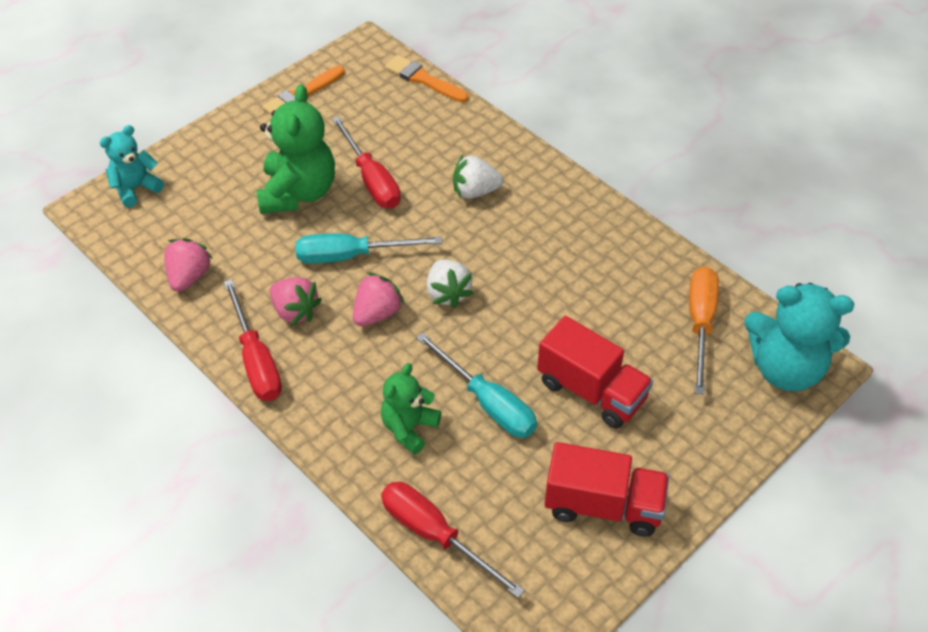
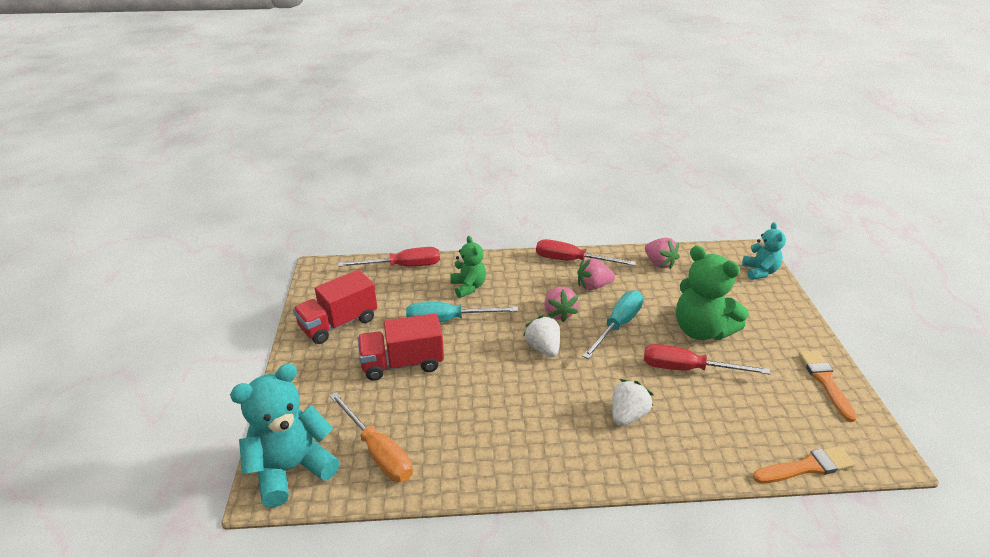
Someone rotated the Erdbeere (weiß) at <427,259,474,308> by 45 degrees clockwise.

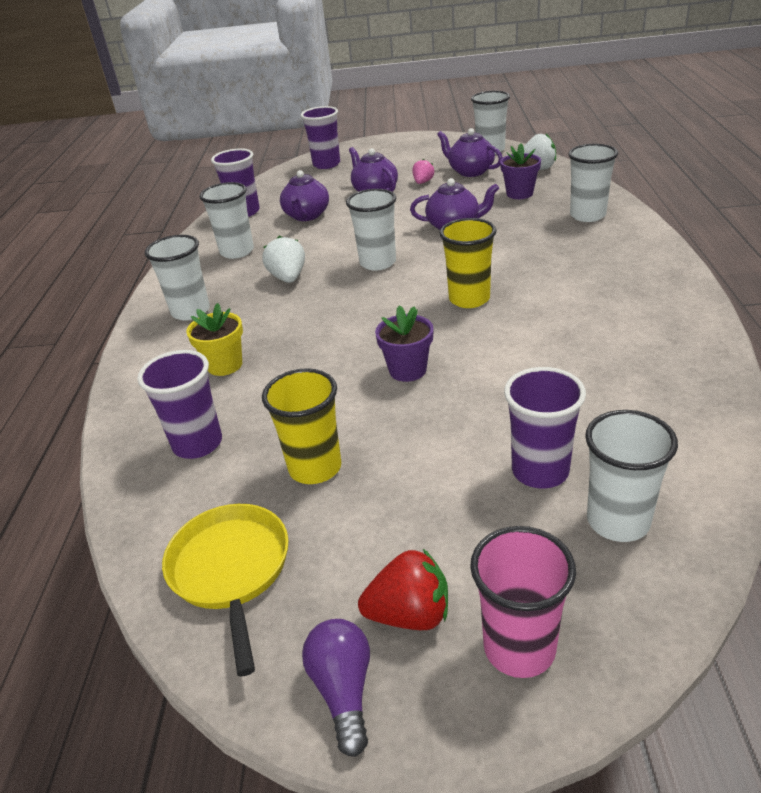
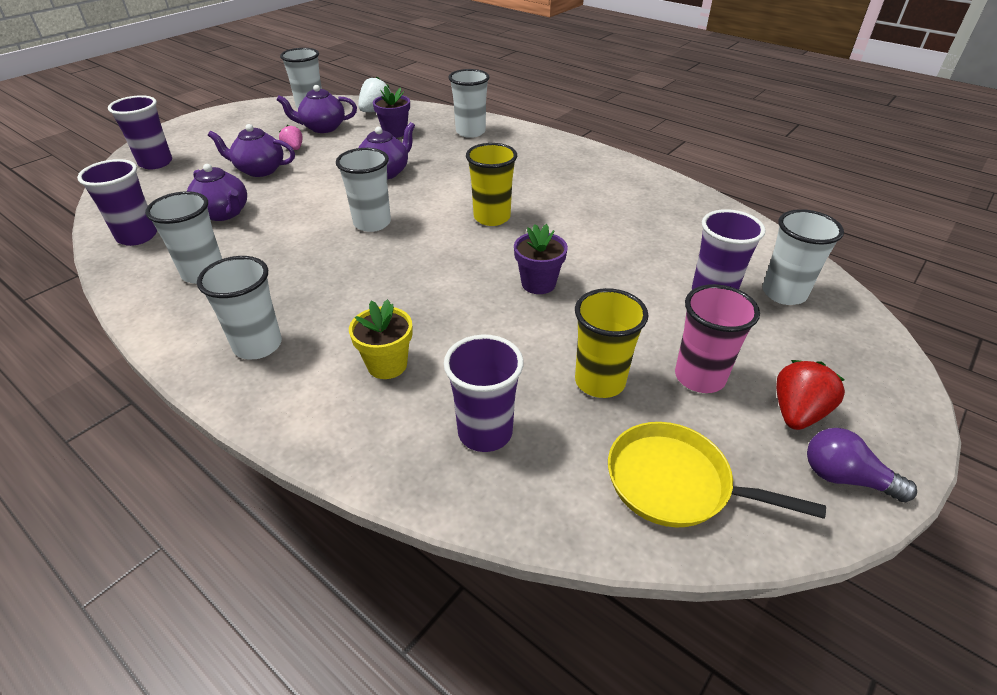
Someone carried the Becher (rosa) from <470,526,576,678> to <675,284,760,393>.
Someone took away the Erdbeere (weiß) at <262,235,305,283>.

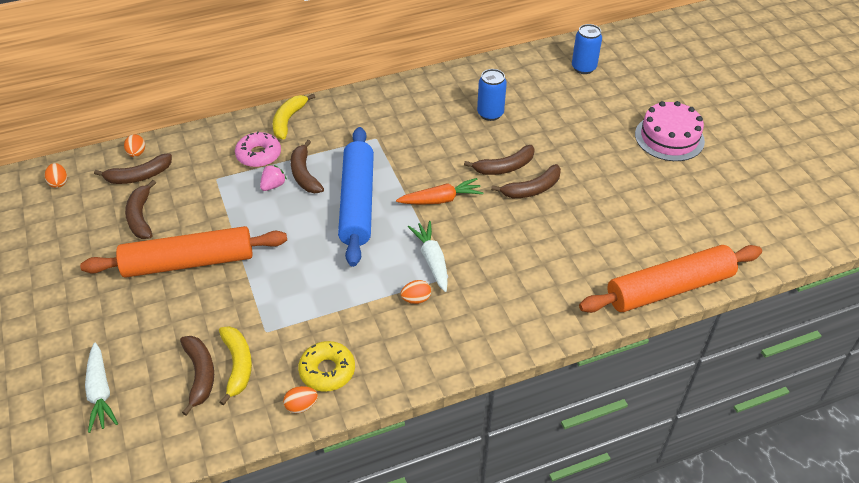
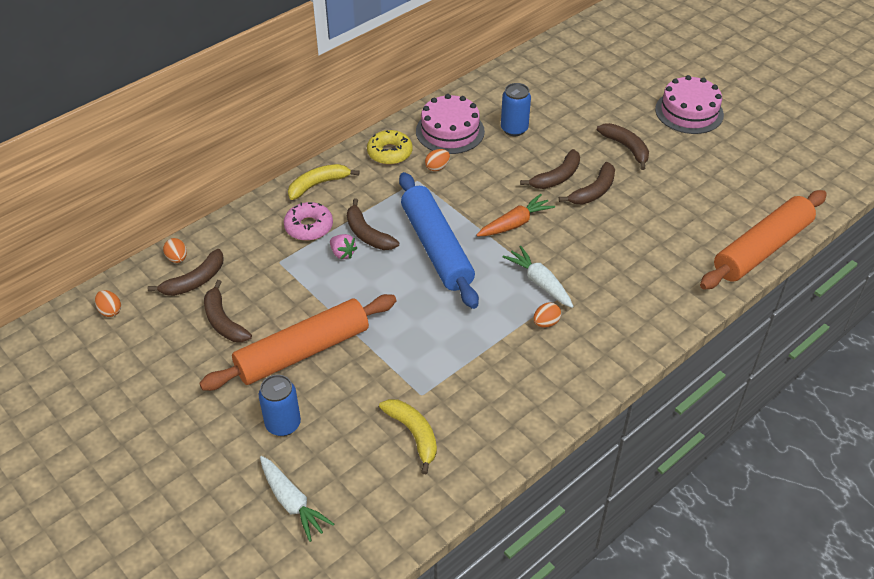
Someone carried the Dose (blau) from <572,24,602,74> to <259,375,301,436>.
Someone rotated the Banane (gelb) at <273,94,315,140> by 60 degrees clockwise.
Someone rotated the Erdbeere (rosa) at <260,164,287,191> by 120 degrees clockwise.
Someone carried the Donut (gelb) from <298,341,355,392> to <367,130,413,165>.
Someone put down the Kuchen (rosa) at <416,94,485,154>.
Someone carried the Ei (orange) from <283,386,318,413> to <425,149,450,171>.
Someone carried the Banane (braun) from <180,336,214,416> to <597,123,649,170>.

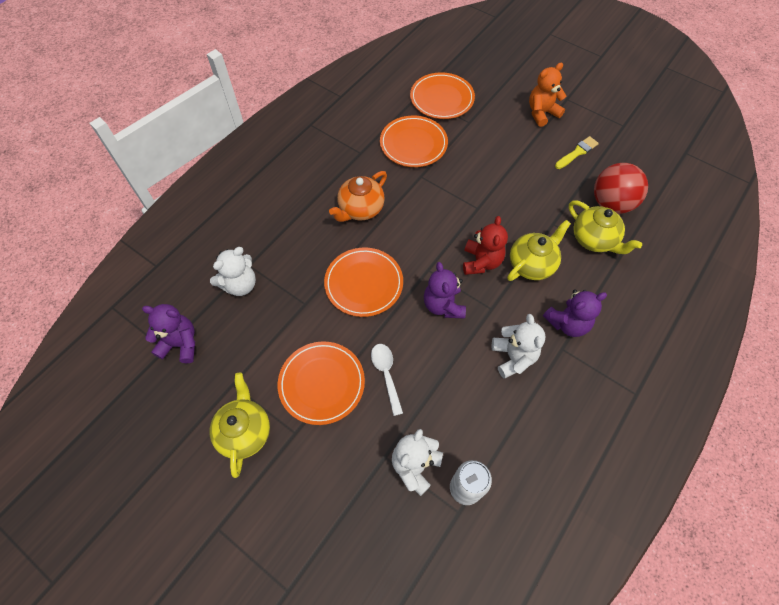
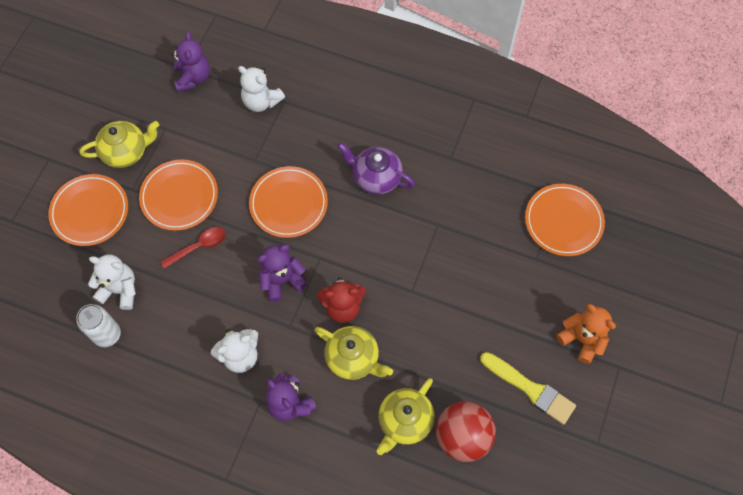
Someone carried the Teller (orange) from <380,116,448,167> to <48,174,128,246>.
Someone repainted the Löffel (weiß) at <371,344,403,416>, which became the Löffel (rot) at <160,227,226,269>.
Someone repainted the Teekanne (orange) at <329,171,387,222>, which became the Teekanne (lila) at <337,142,415,195>.
Someone scaled the Pinsel (gelb) at <555,136,599,169> by 1.51.

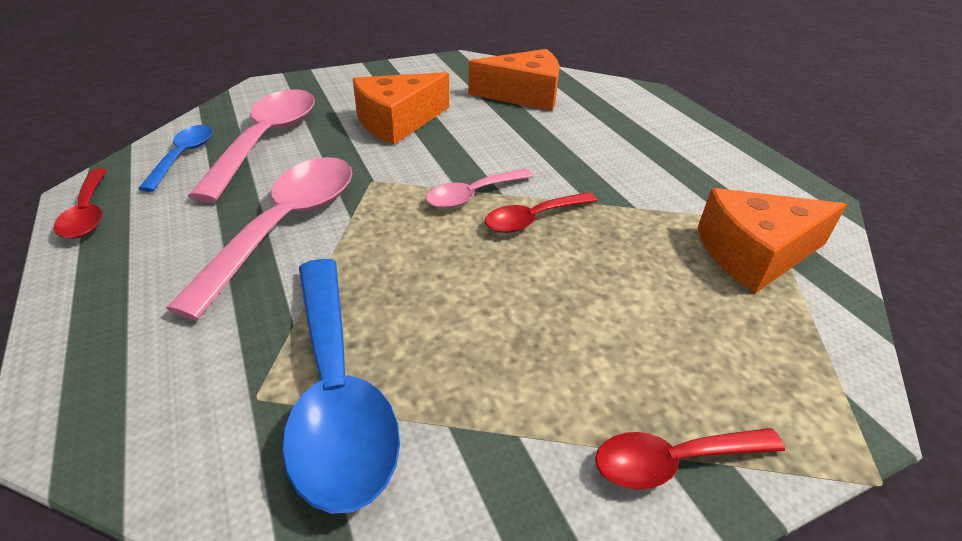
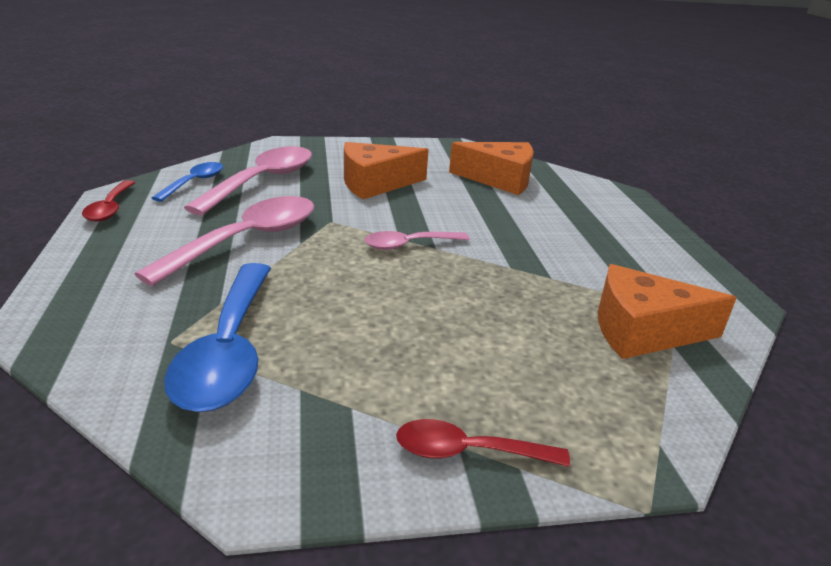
Someone took away the Löffel (rot) at <485,192,597,233>.

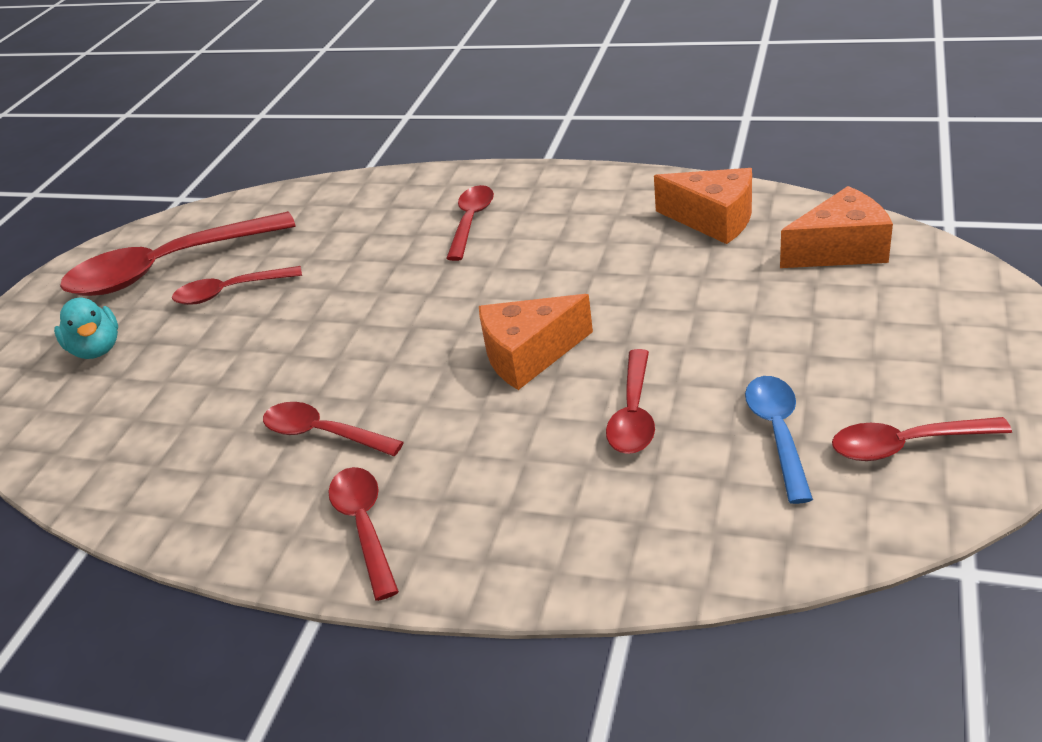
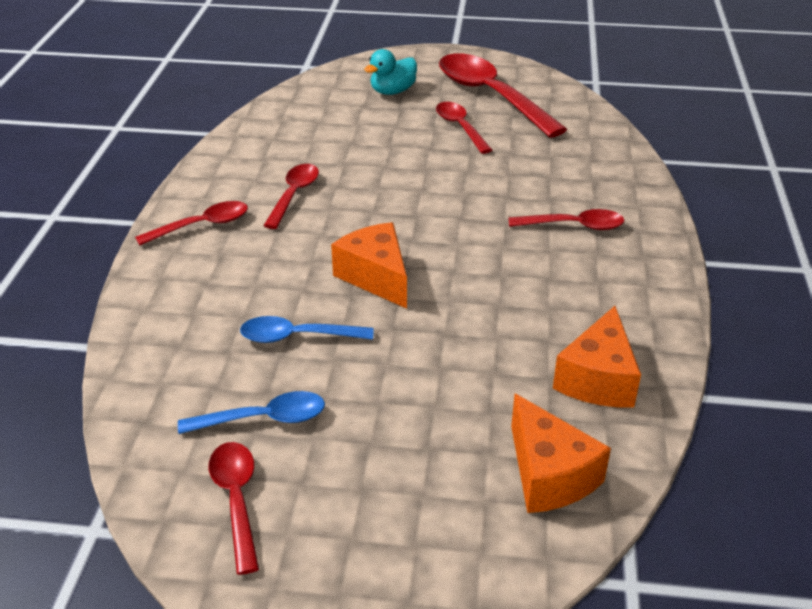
Someone repainted the Löffel (rot) at <606,349,655,454>, which became the Löffel (blau) at <240,316,374,343>.

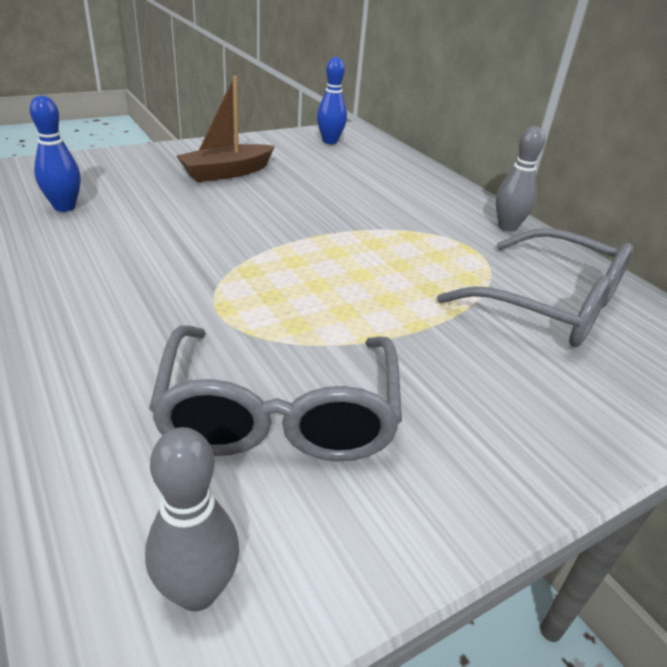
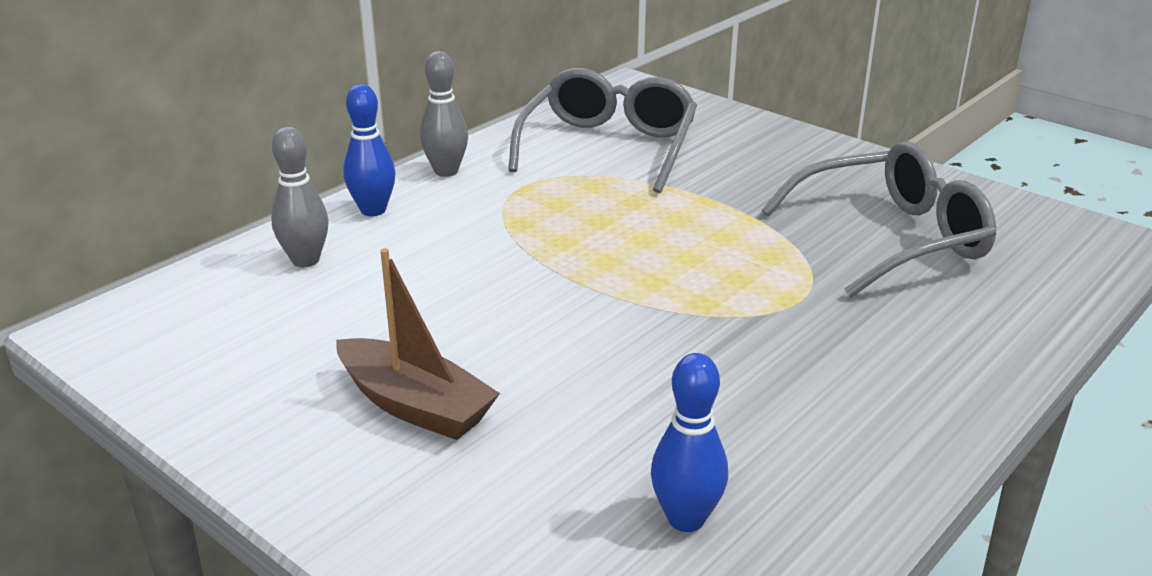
Someone carried the Bowlingkegel (grau) from <145,427,239,611> to <271,127,329,267>.
Someone carried the Bowlingkegel (blau) from <317,57,347,144> to <343,84,395,216>.

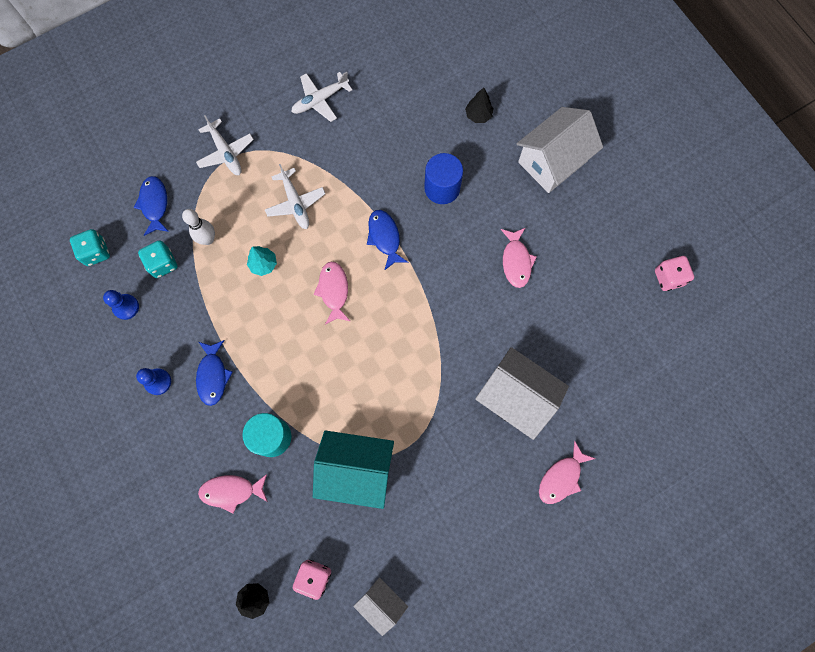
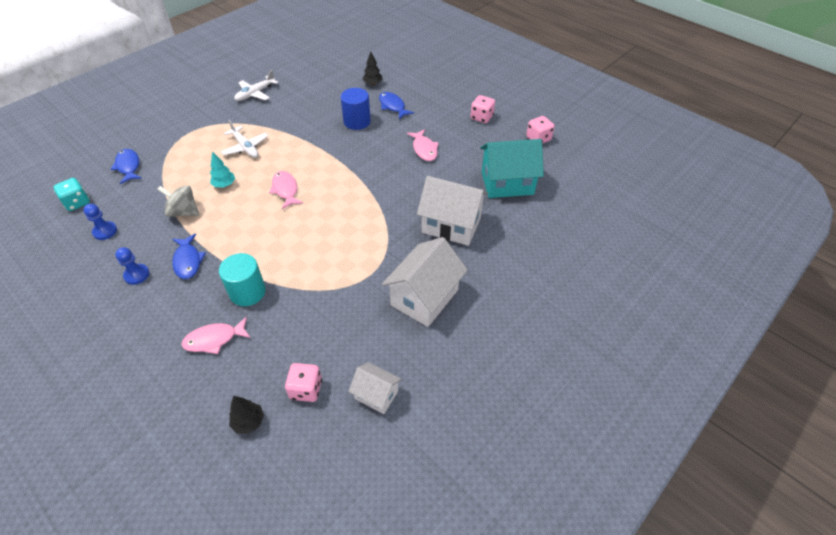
Someone put down the Kreisel (grau) at <157,186,199,217>.
Someone carried the Fisch (blau) from <367,210,408,271> to <379,92,414,119>.
Someone carried the Haus (weiß) from <517,107,603,193> to <382,237,467,327>.
Someone put down the Spielwürfel (rosa) at <470,95,495,123>.
Someone carried the Haus (türkis) from <313,430,394,509> to <480,139,544,198>.
Someone took away the Spielwürfel (türkis) at <138,240,177,278>.
Someone took away the Bowlingkegel (weiß) at <182,209,215,245>.
Someone took away the Flugzeug (weiß) at <196,115,254,175>.
Someone took away the Fisch (rosa) at <539,440,595,504>.

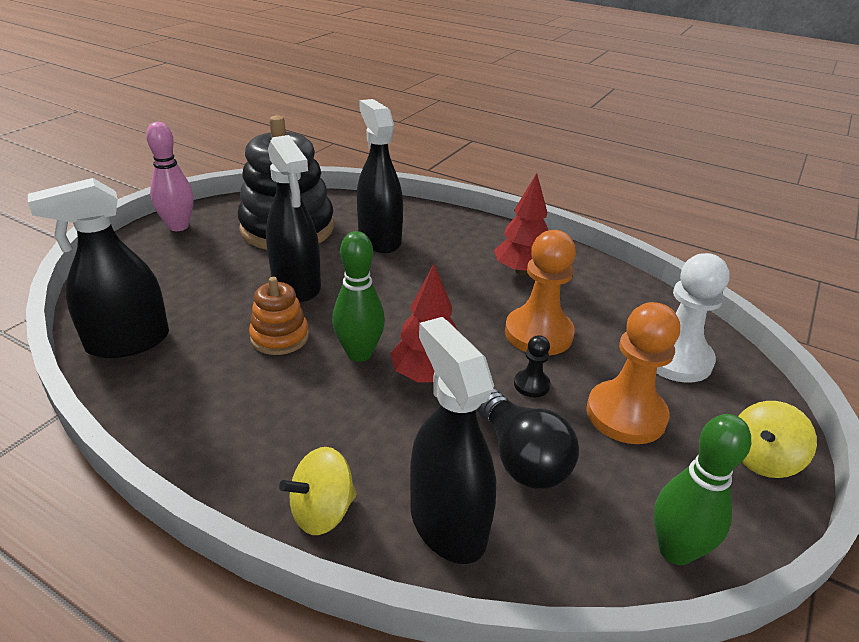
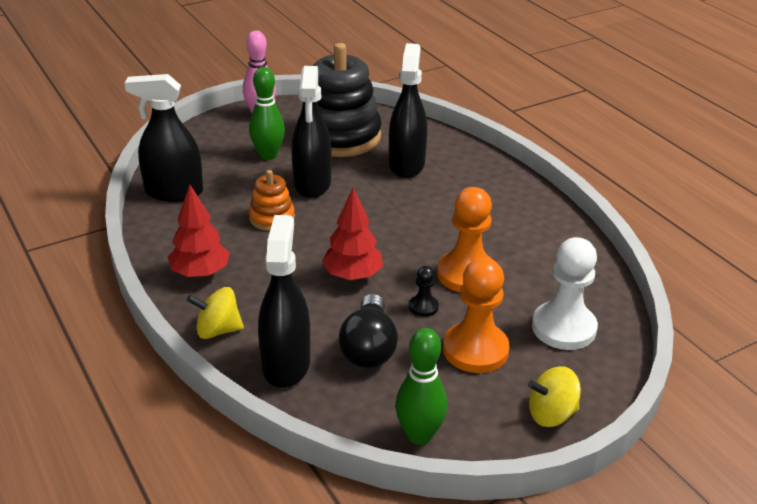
Someone carried the Baum (rot) from <494,173,548,275> to <168,185,230,278>.
Someone carried the Bowlingkegel (grün) from <332,231,385,362> to <249,67,285,160>.

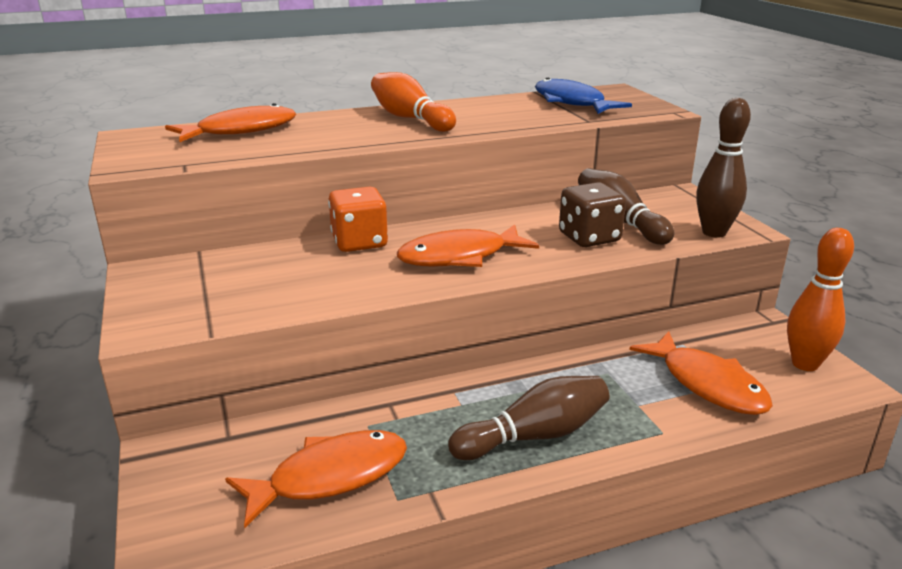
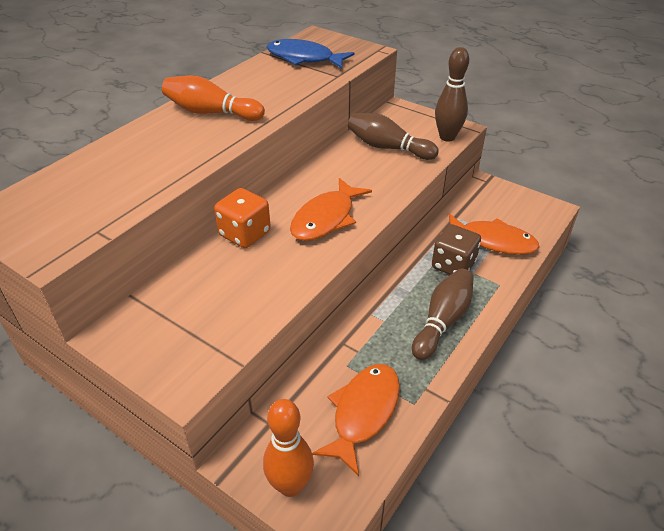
Someone carried the Bowlingkegel (orange) from <787,228,854,371> to <263,399,314,497>.
Someone carried the Spielwürfel (braun) from <559,182,626,247> to <432,224,481,275>.
Someone took away the Fisch (orange) at <165,103,296,142>.

